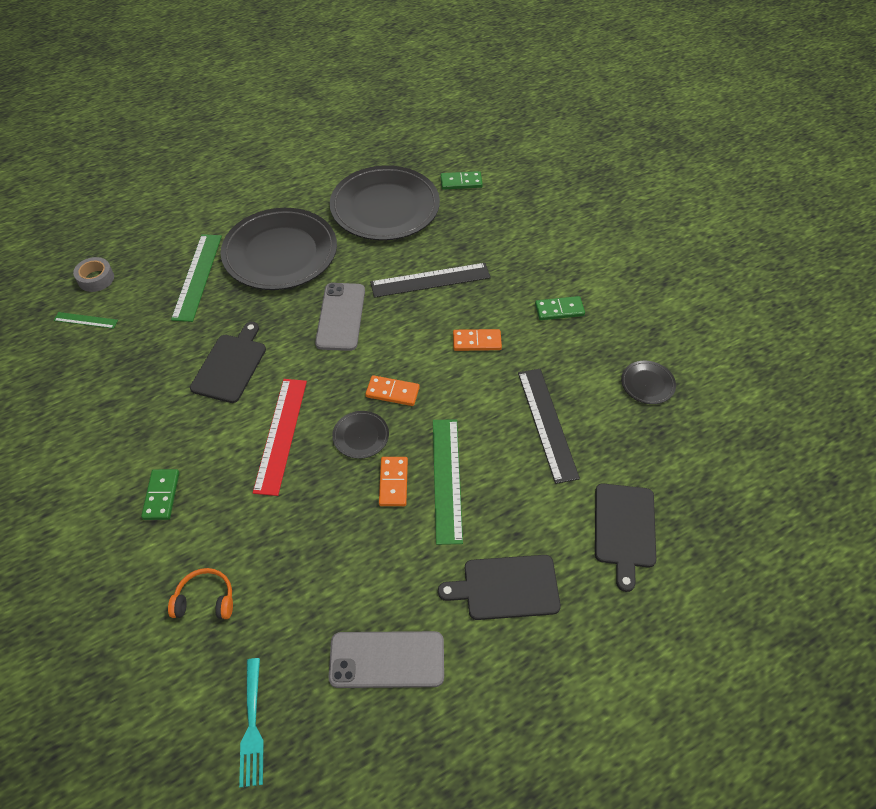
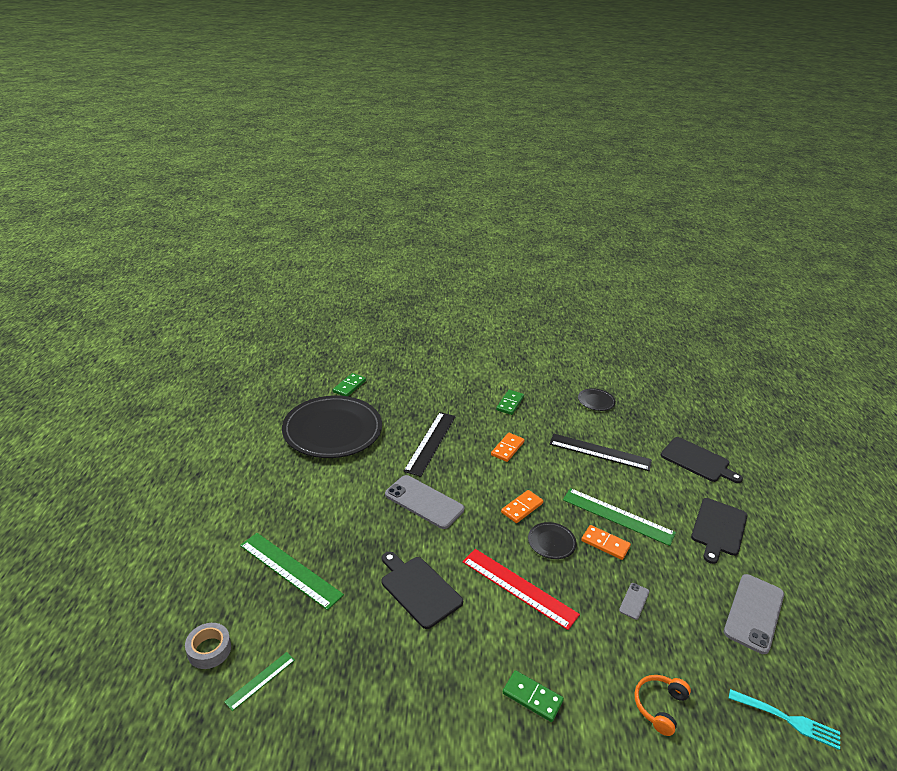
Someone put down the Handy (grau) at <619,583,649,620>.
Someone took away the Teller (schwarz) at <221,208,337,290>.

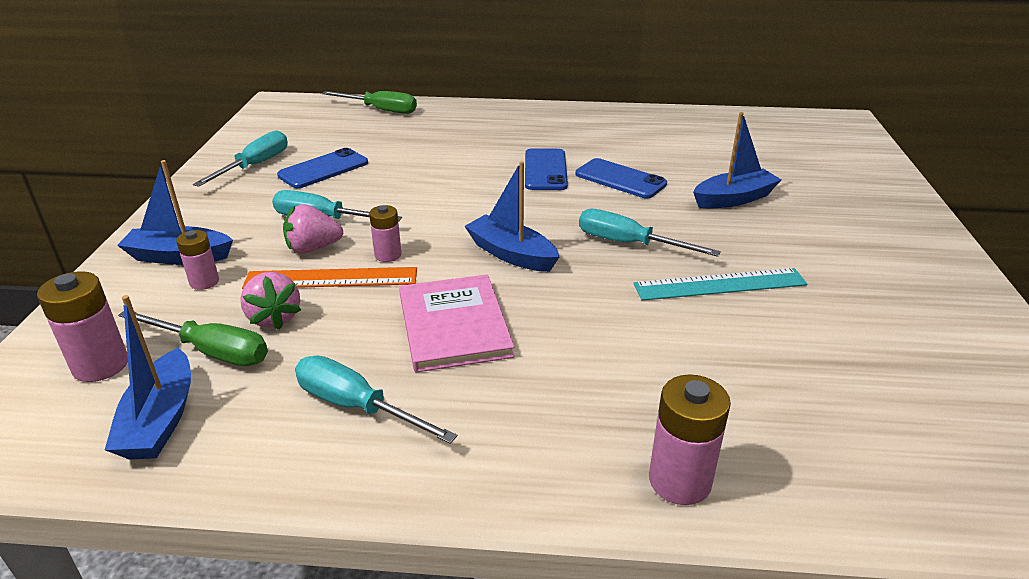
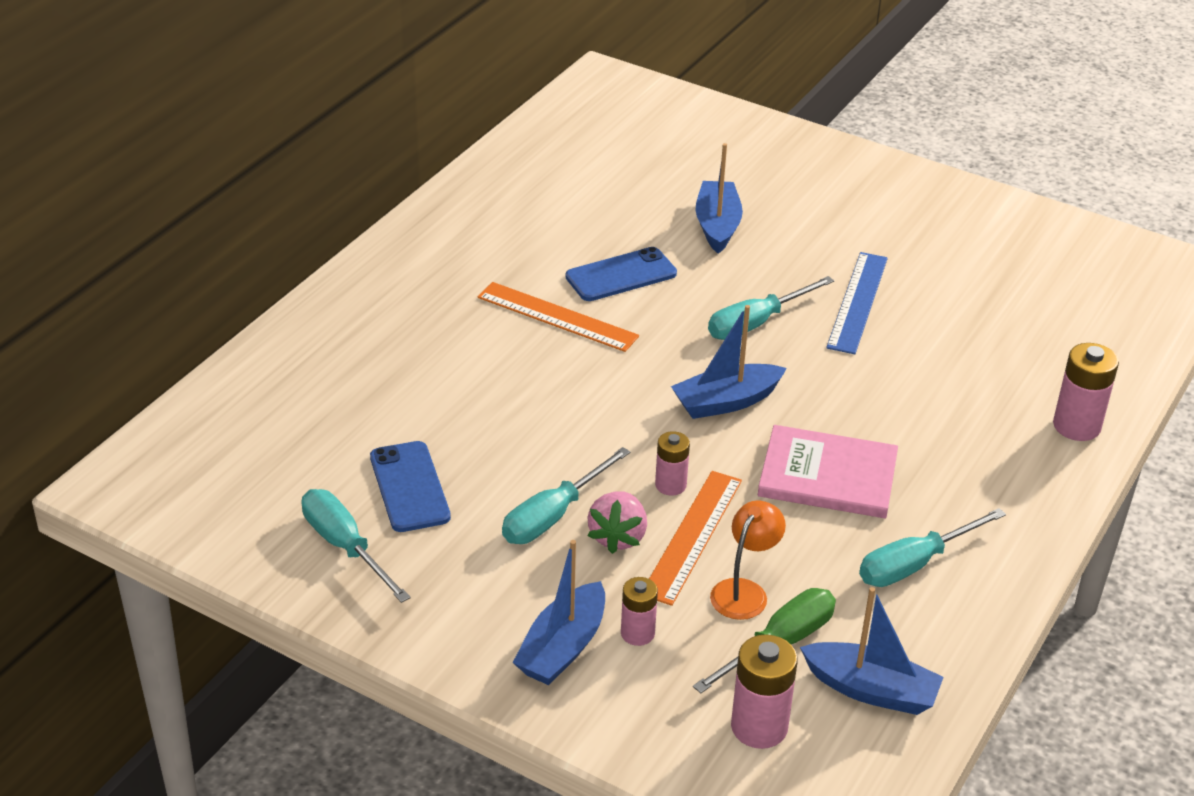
Someone swapped the Handy (blau) at <525,148,568,190> for the Lineal (orange) at <478,282,639,352>.
Someone swapped the Erdbeere (rosa) at <240,272,301,330> for the Lampe (orange) at <710,500,786,620>.
Someone repainted the Lineal (türkis) at <633,268,808,301>, which became the Lineal (blau) at <826,252,888,354>.
Someone took away the Schraubenzieher (grün) at <322,91,417,114>.

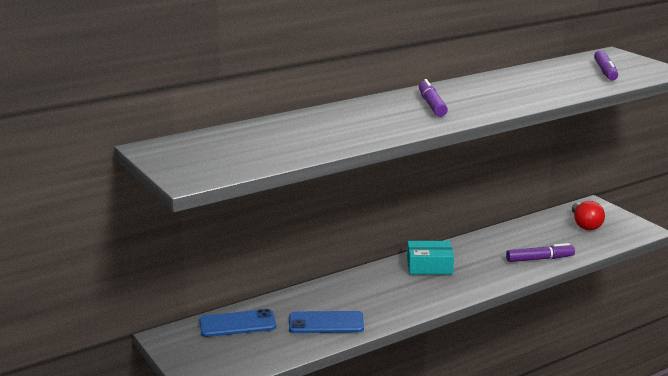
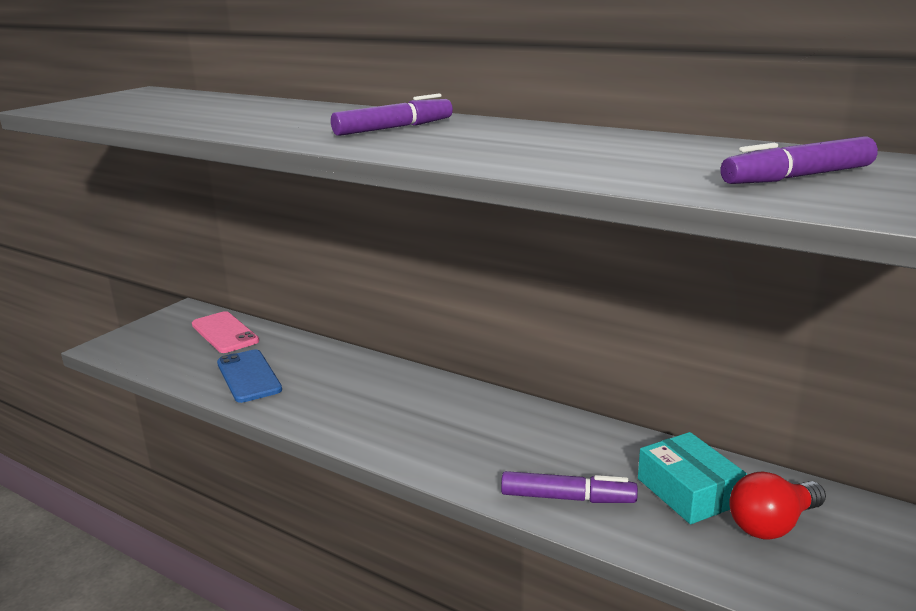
Someone repainted the Handy (blau) at <199,309,276,337>, which became the Handy (rosa) at <192,311,259,353>.
Someone rotated the Filzstift (lila) at <506,243,575,262> by 45 degrees counterclockwise.
Someone carried the Schachtel (türkis) from <407,241,454,275> to <638,432,747,524>.

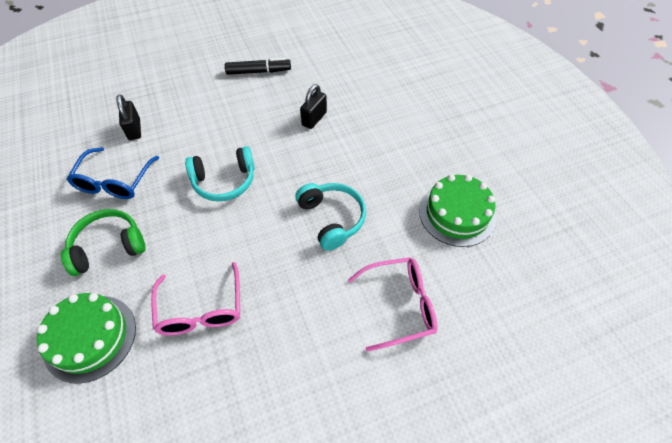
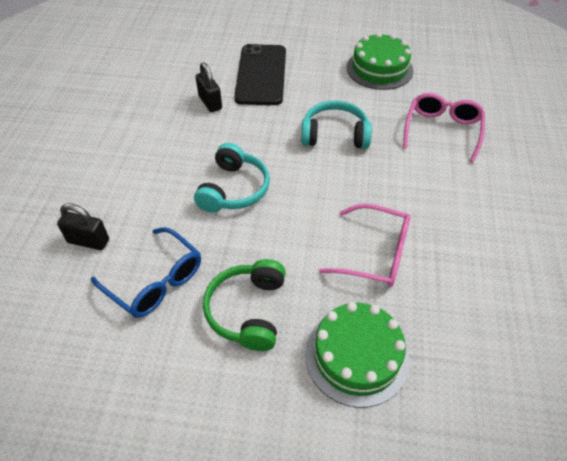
Someone put down the Handy (schwarz) at <234,44,286,105>.
Someone took away the Filzstift (schwarz) at <225,58,291,75>.

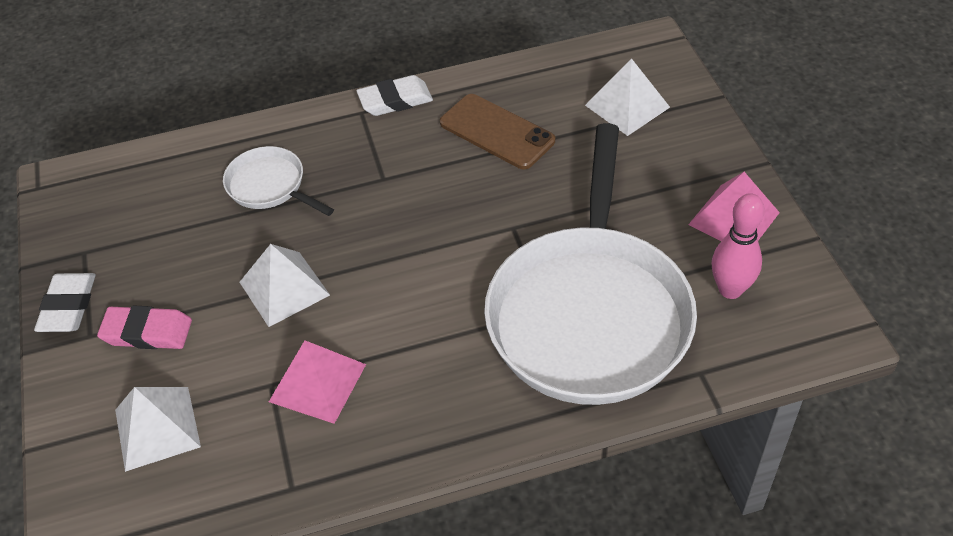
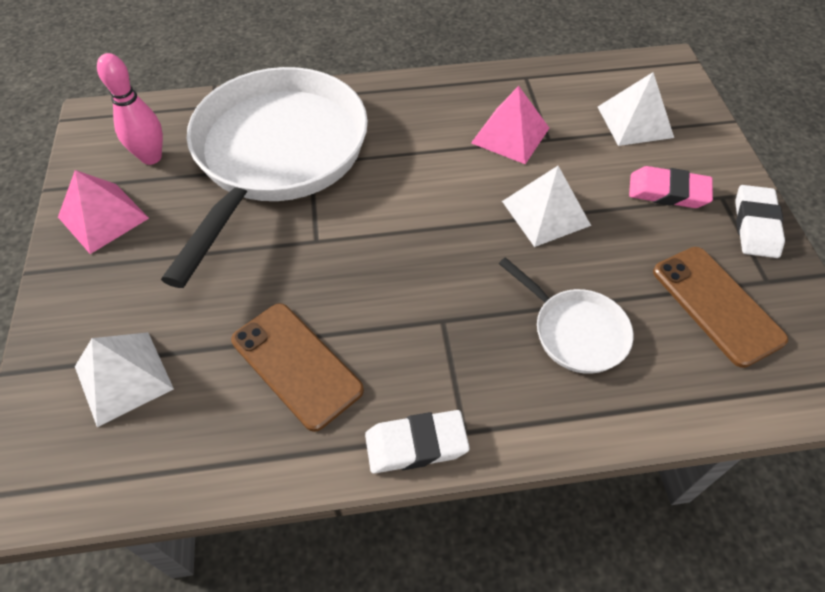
Someone put down the Handy (braun) at <653,247,788,368>.

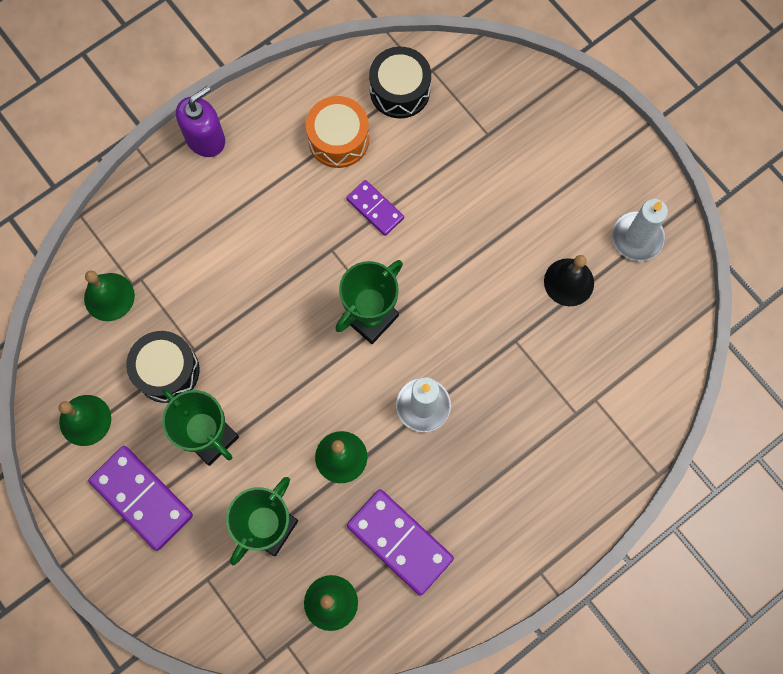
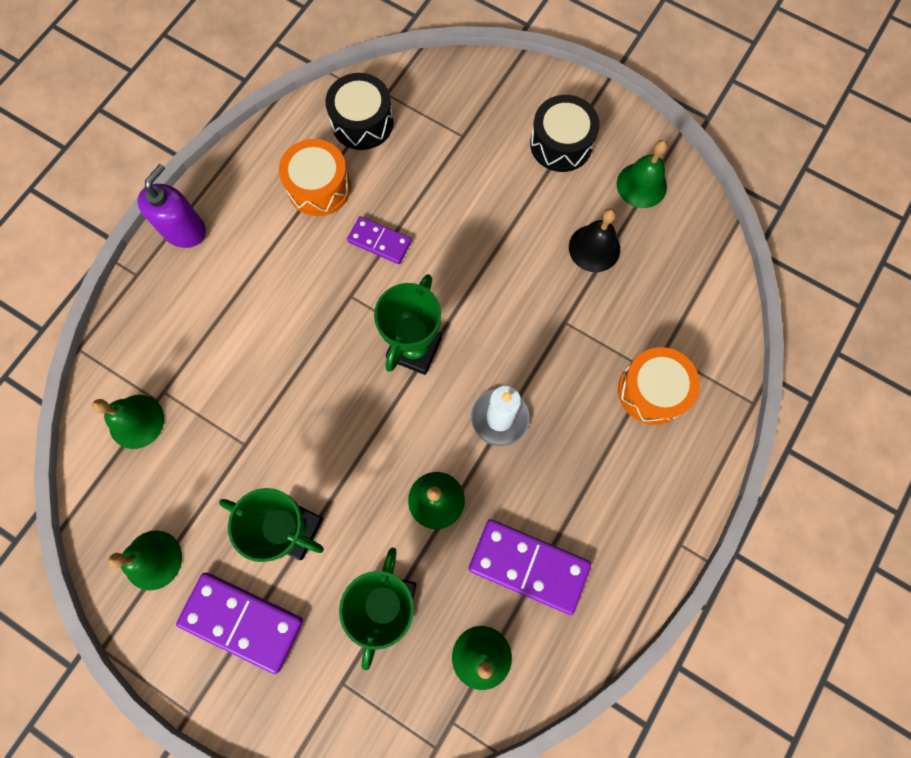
Someone carried the Trommel (schwarz) from <126,331,199,403> to <530,95,600,172>.
Someone swapped the Kerze (weiß) at <612,199,668,261> for the Glocke (grün) at <617,140,668,208>.
Someone put down the Trommel (orange) at <618,347,700,425>.

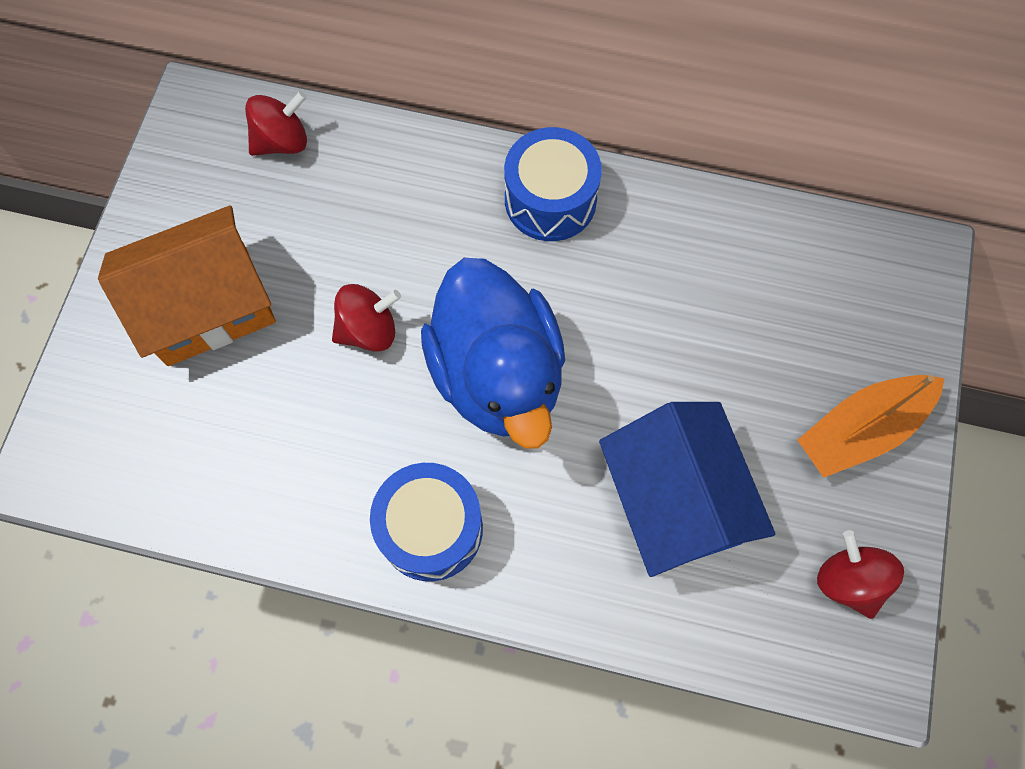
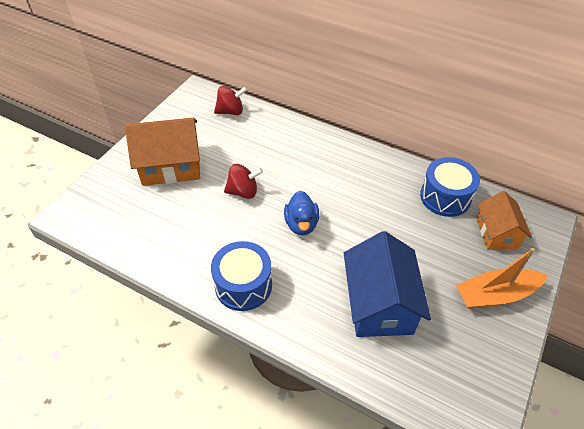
Someone scaled the Ente (blau) at <421,258,565,449> by 0.50.
Someone carried the Trommel (blau) from <504,127,602,241> to <420,157,480,217>.
Someone put down the Haus (orange) at <477,191,532,250>.
Someone took away the Kreisel (rot) at <817,530,904,619>.

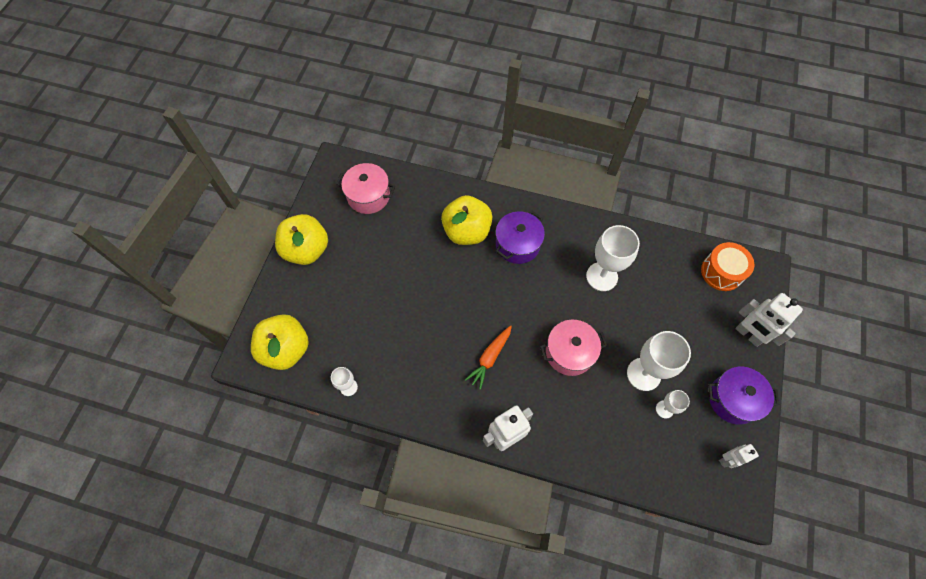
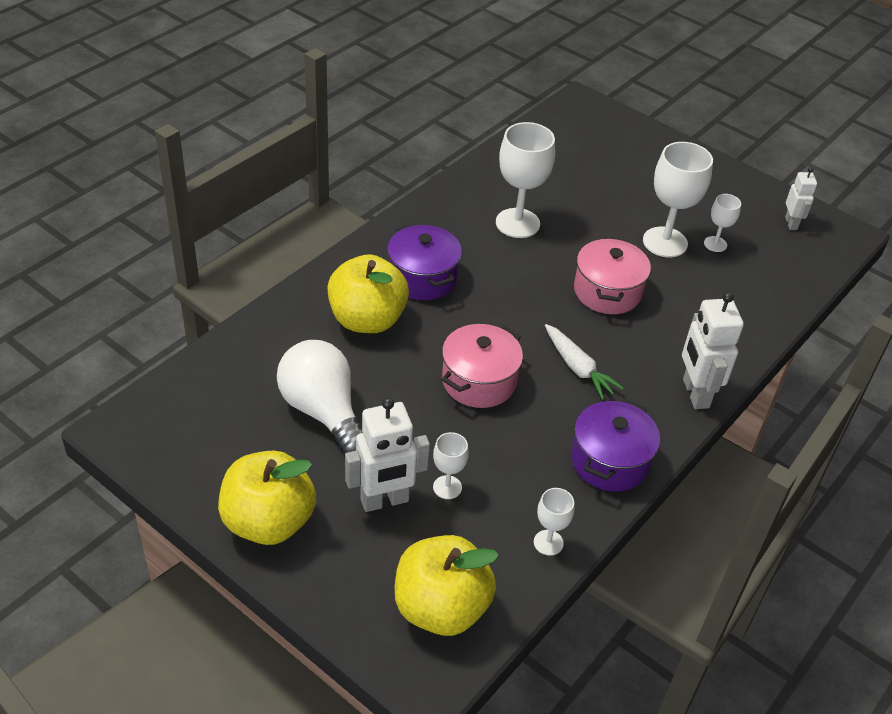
Someone put down the Glühbirne (weiß) at <277,340,363,454>.
Someone carried the Roboter (weiß) from <735,293,803,347> to <345,397,430,512>.
Someone put down the Kelch (weiß) at <433,432,469,499>.
Someone carried the Kochtopf (rosa) from <336,163,395,214> to <442,324,523,408>.
Someone repainted the Karotte (orange) at <465,325,512,390>, which became the Karotte (weiß) at <545,324,624,400>.
Someone carried the Kochtopf (lila) from <708,367,780,425> to <571,399,660,492>.
Someone took away the Trommel (orange) at <701,242,754,291>.

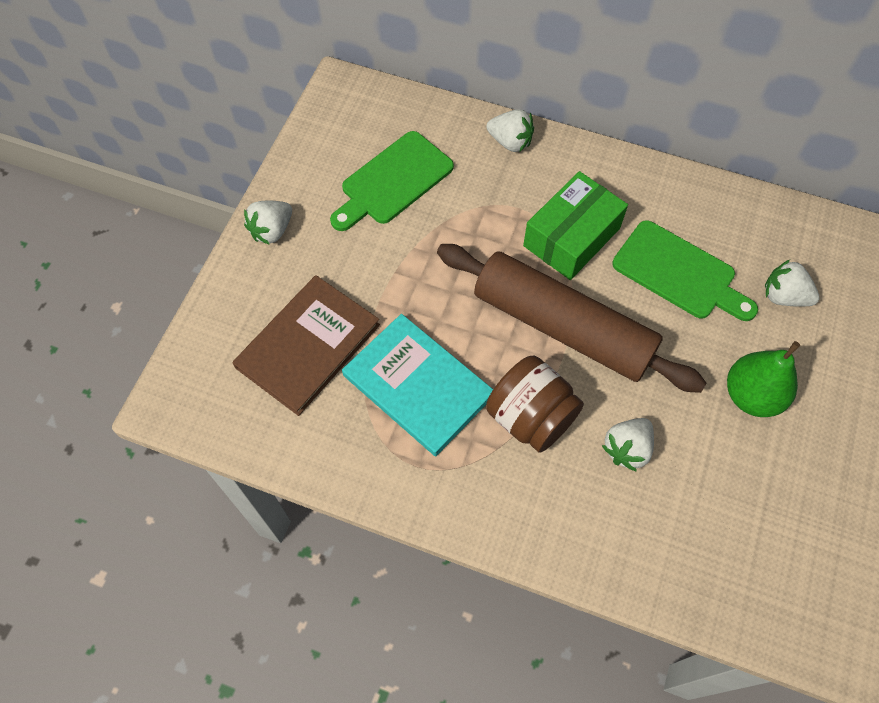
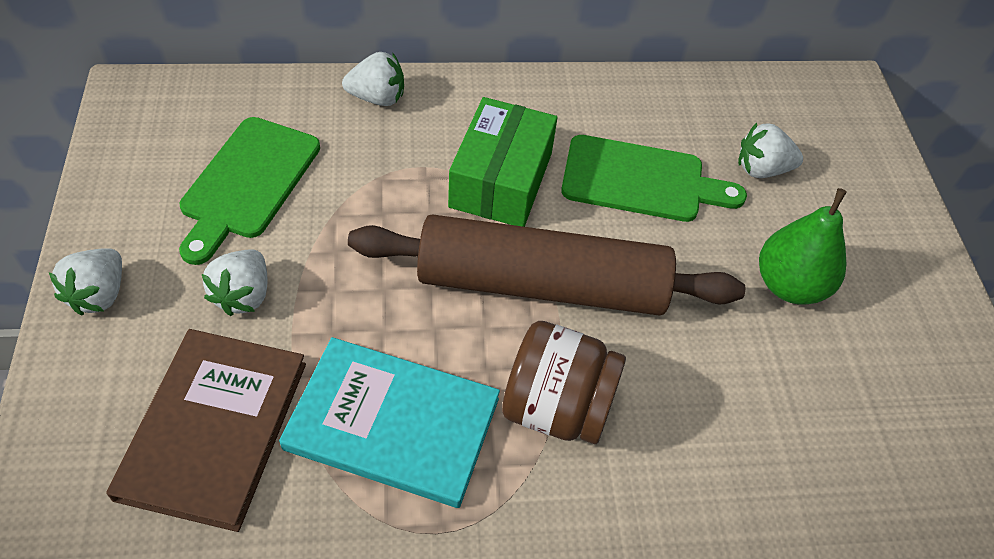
Someone carried the Erdbeere (weiß) from <602,418,654,472> to <202,249,267,316>.

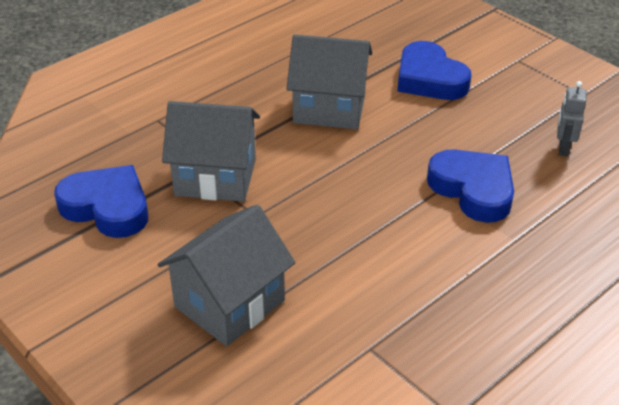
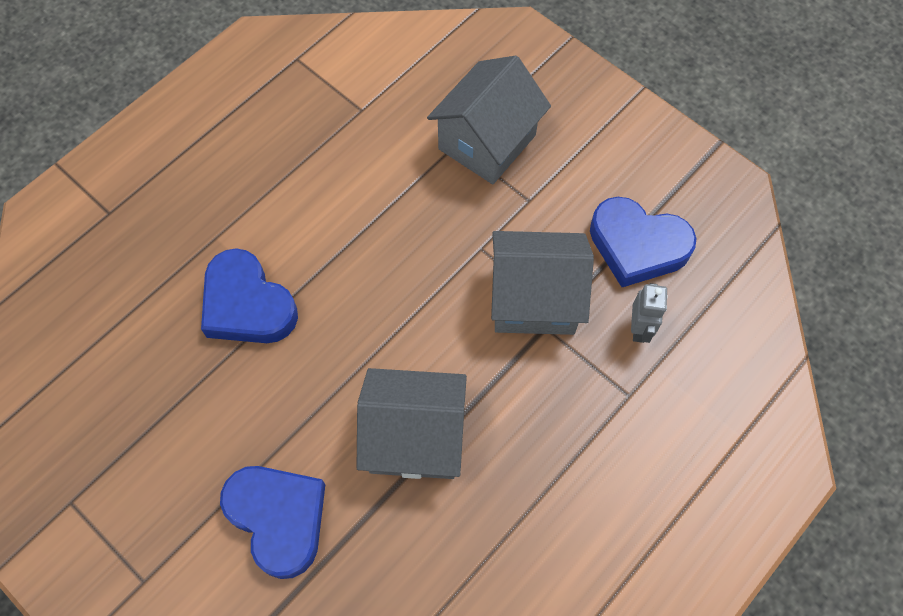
Someone carried the Roboter (grau) from <557,81,587,156> to <631,283,668,343>.

